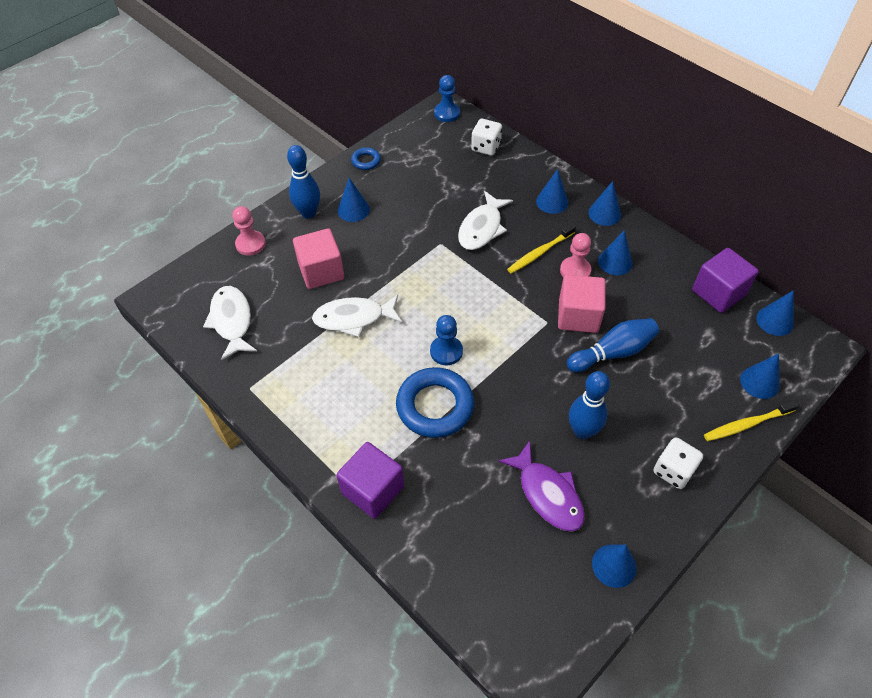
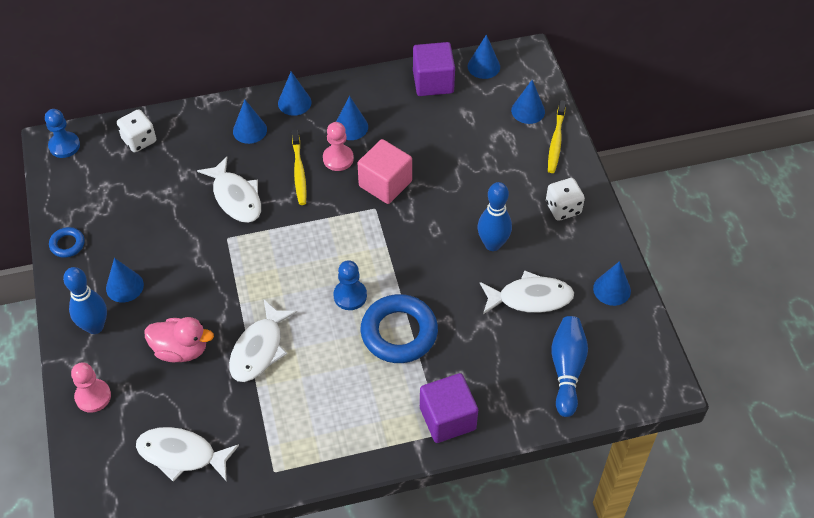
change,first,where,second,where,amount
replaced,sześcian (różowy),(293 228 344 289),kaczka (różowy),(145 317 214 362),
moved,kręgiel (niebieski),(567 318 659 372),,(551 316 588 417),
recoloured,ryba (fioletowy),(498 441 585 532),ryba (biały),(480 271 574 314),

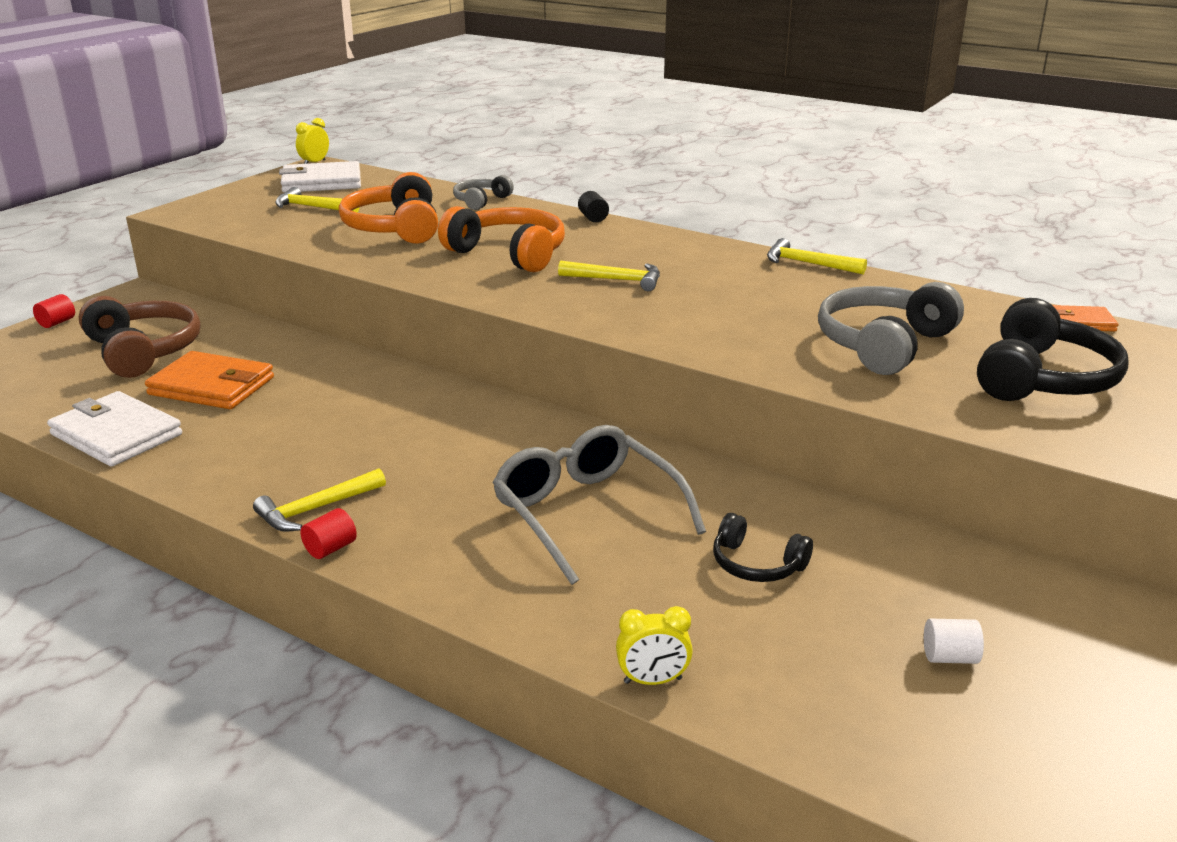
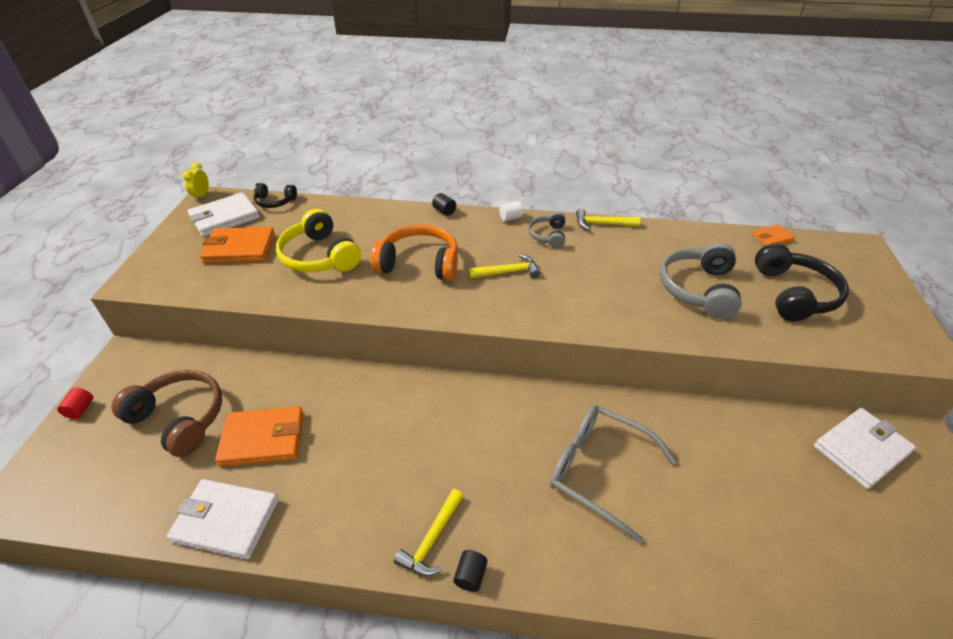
change,first,where,second,where,amount
recoloured,słuchawki (pomarańczowy),(339 172 438 244),słuchawki (żółty),(276 209 361 272),
moved,słuchawki (szary),(453 175 514 210),,(528 212 565 248),
replaced,młotek (żółty),(275 187 360 212),portfel (pomarańczowy),(200 227 275 263),
recoloured,walec (czerwony),(300 508 357 559),walec (czarny),(453 550 488 592),
moved,słuchawki (czarny),(713 513 813 582),,(253 183 297 208),
removed,budzik (żółty),(616 606 693 685),,,
moved,walec (biały),(924 619 984 664),,(499 201 523 221),
added,,,portfel (biały),(814 408 916 489),

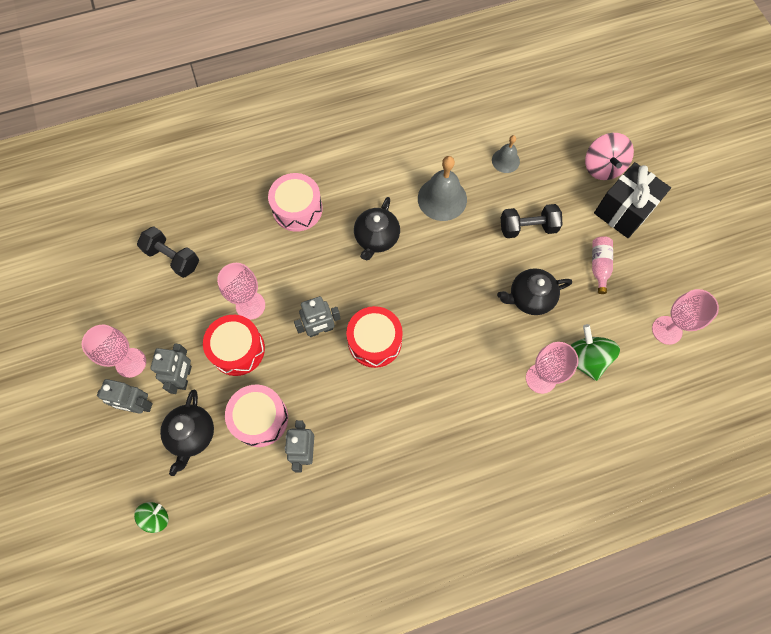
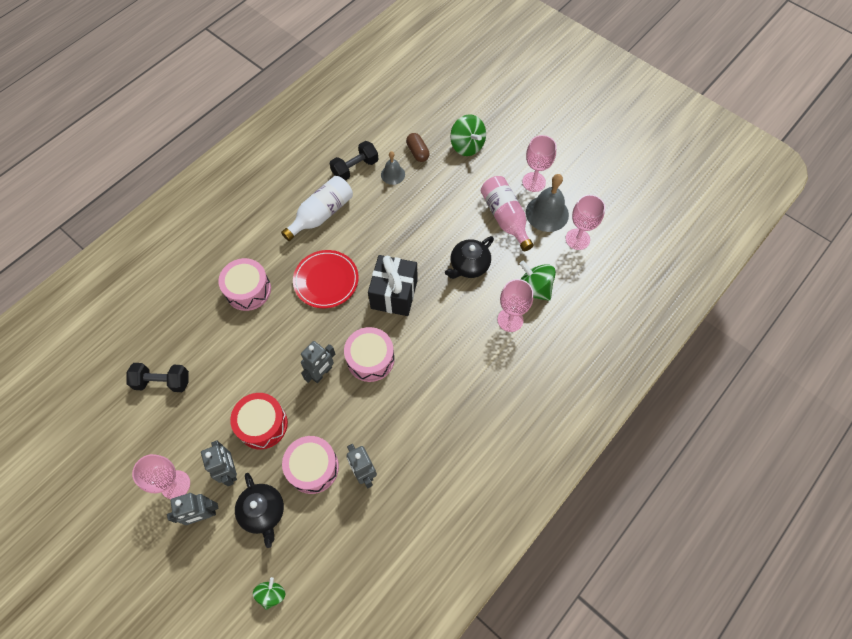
change,first,where,second,where,amount
recoloured,bączek (różowy),(585 133 634 180),bączek (zielony),(450 114 486 156),
moved,dzwonek (szary),(418 156 467 221),,(526 174 569 232),
moved,prezent (czarny),(594 162 671 238),,(368 255 418 316),
replaced,imbryk (czarny),(354 197 400 260),talerz (czerwony),(293 250 359 308),
moved,hantel (czarny),(501 204 563 238),,(330 141 378 181),
resized,butelka (różowy),(592 236 613 294),,(481 176 534 251),x1.69
moved,kielich (różowy),(217 263 265 320),,(522 135 557 192),
recoloured,bęben (czerwony),(346 306 403 368),bęben (różowy),(344 327 395 382),
added,,,kapsułka (brązowy),(406 133 429 162),
added,,,butelka (biały),(281 176 353 241),

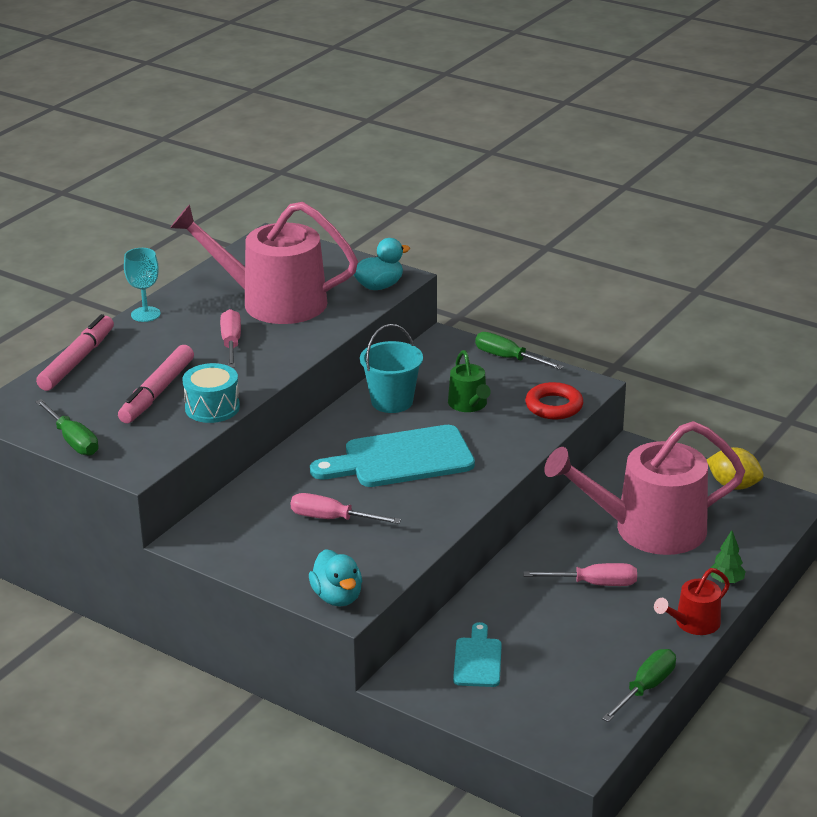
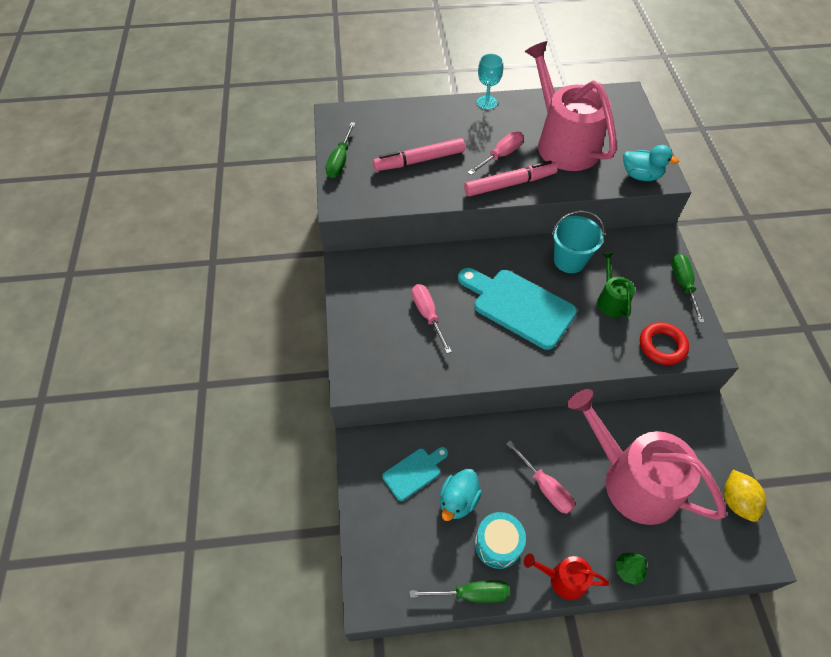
change,first,where,second,where,amount
moved,flamaster (różowy),(36 314 114 391),,(464 161 558 197),
turned,konewka (zielony),(448 350 491 412),,(597 252 635 318),135 degrees clockwise
moved,bęben (turkusowy),(183 363 240 423),,(475 512 526 569),
moved,kaczka (turkusowy),(309 549 362 606),,(440 469 482 521),

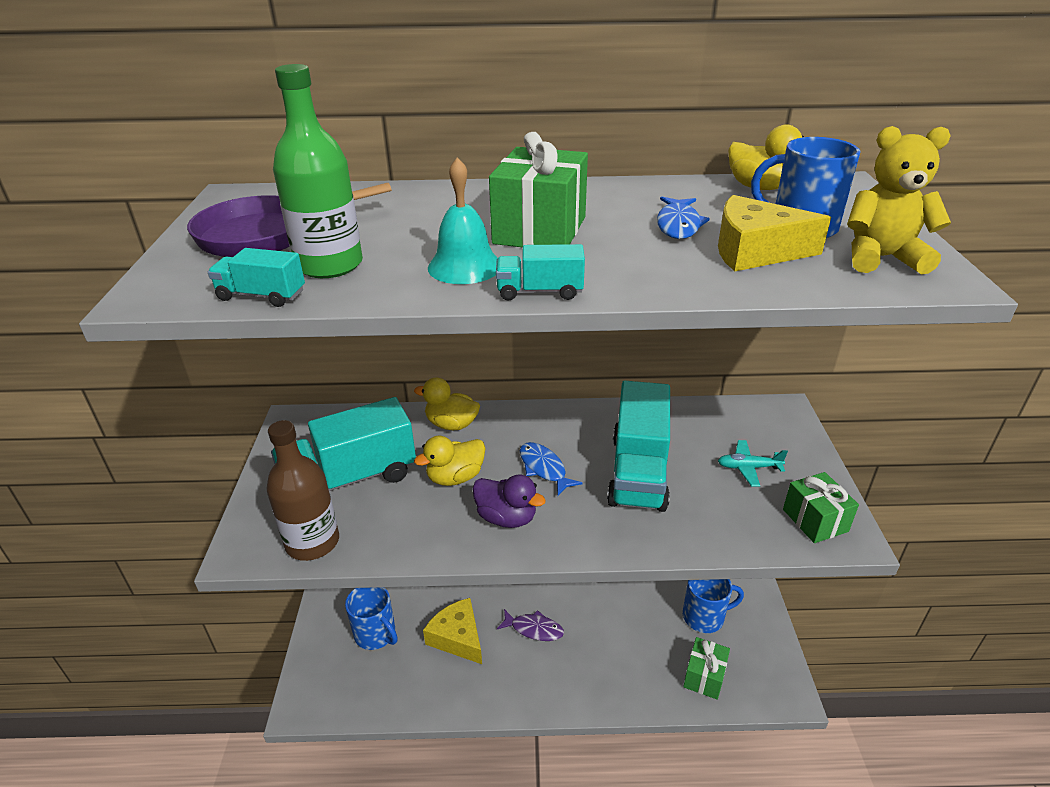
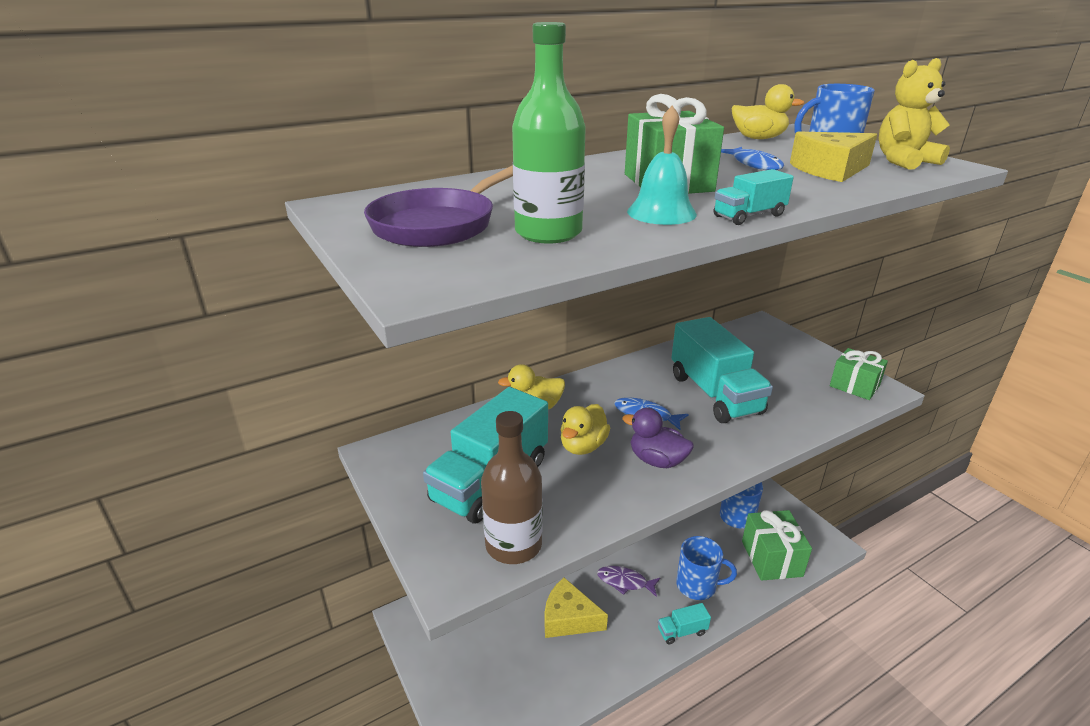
change,first,where,second,where,amount
moved,ciężarówka (turkusowy),(208 248 305 307),,(658 603 711 645),
removed,samolot (turkusowy),(718 440 788 487),,,
turned,kaczka (fioletowy),(472 475 546 528),,(622 408 694 468),150 degrees counterclockwise
moved,kubek (niebieski),(345 587 398 650),,(676 536 737 600),
turned,ryba (fioletowy),(497 609 564 641),,(597 566 660 597),150 degrees counterclockwise
resized,prezent (zielony),(683 637 730 700),,(742 510 812 581),x1.51

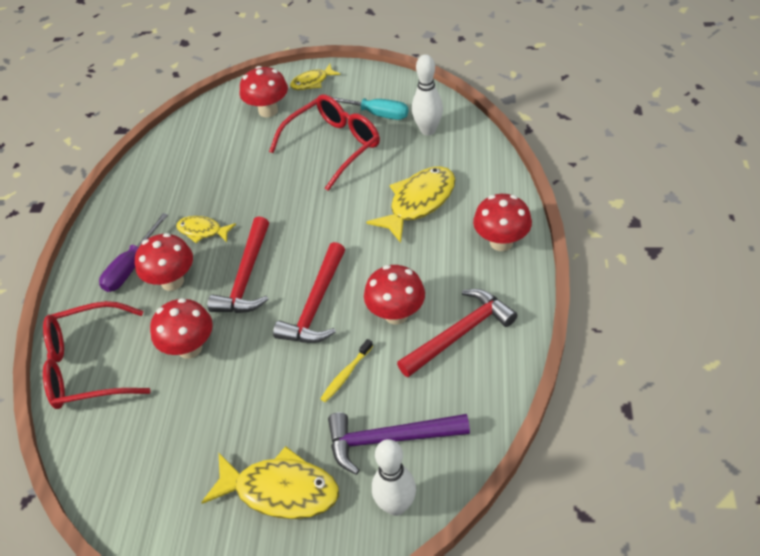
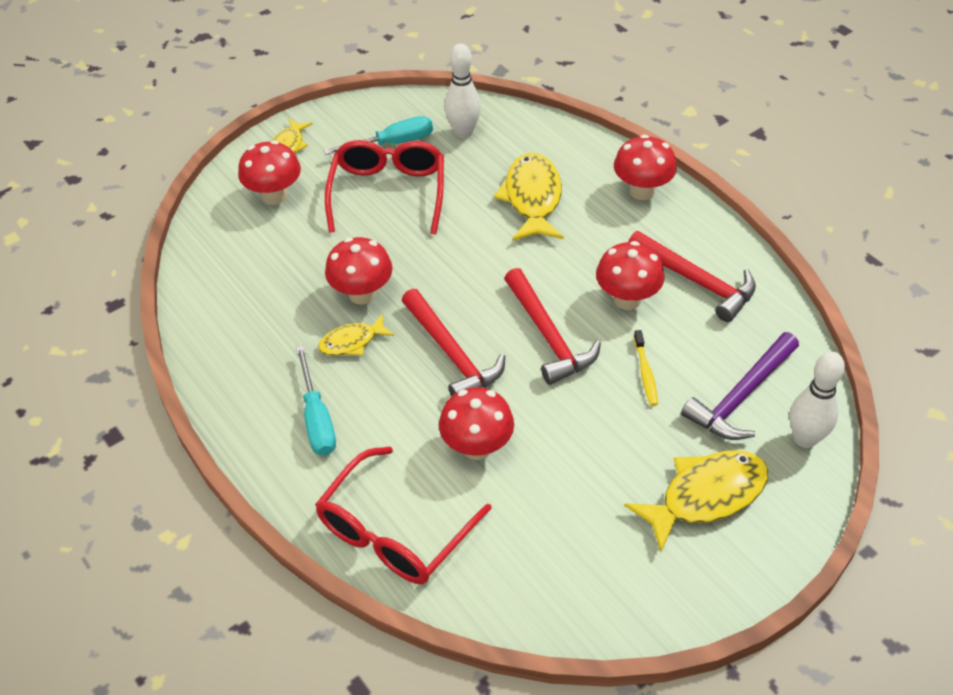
change,first,where,second,where,amount
recoloured,śrubokręt (fioletowy),(99 213 168 292),śrubokręt (turkusowy),(296 345 336 456),
moved,grzyb (czerwony),(135 233 193 291),,(325 237 393 305),
turned,młotek (czerwony),(397 289 517 377),,(628 231 756 322),120 degrees clockwise

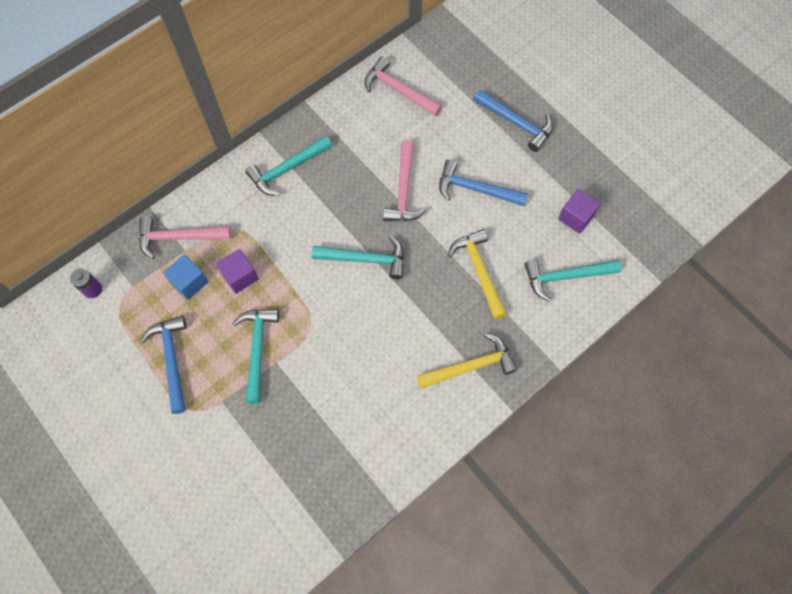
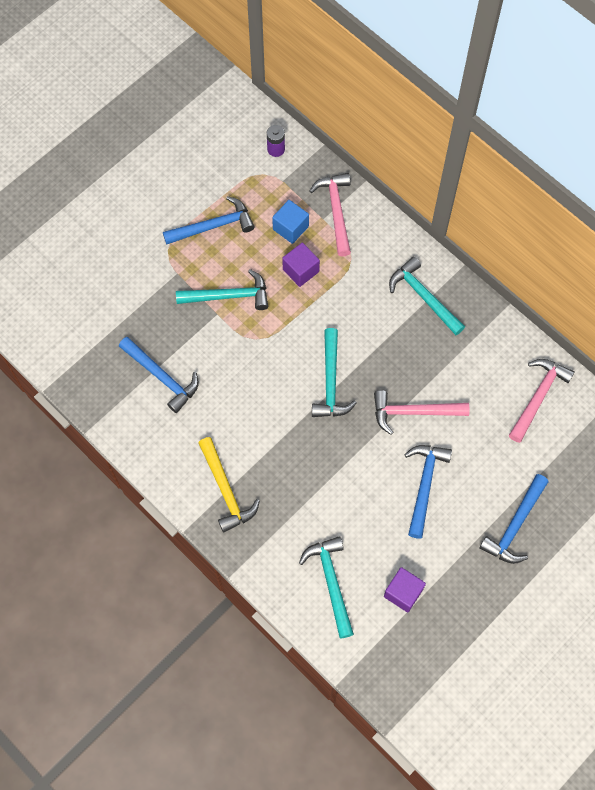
change,first,where,second,where,amount
removed,młotek (żółty),(448 229 507 319),,,
added,,,młotek (niebieski),(119 337 199 413),

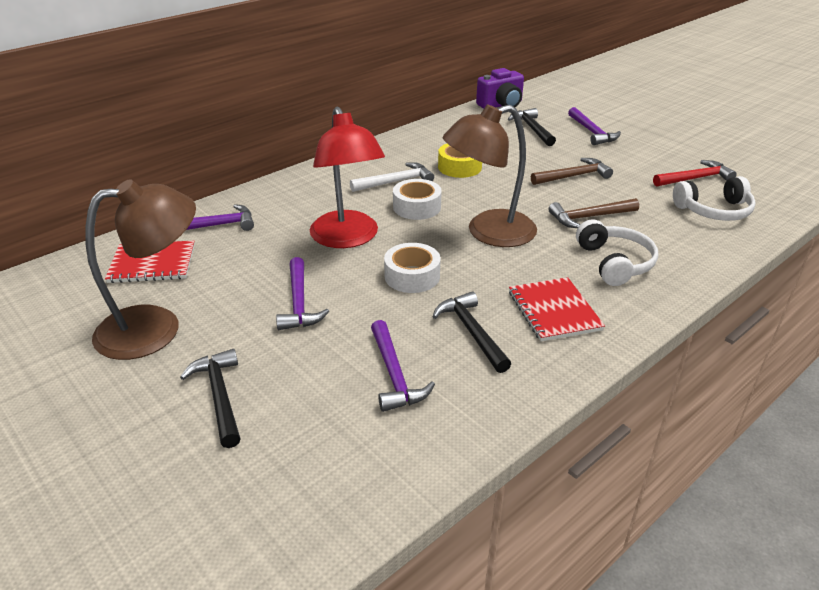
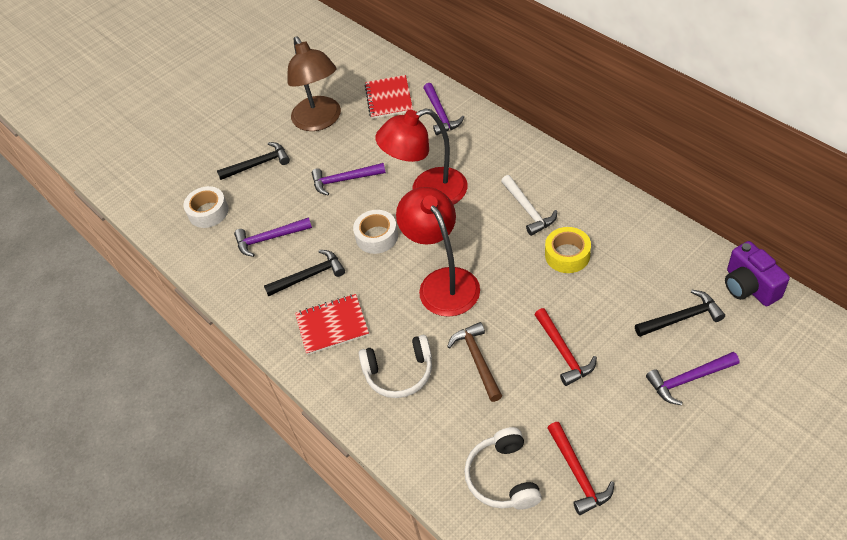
change,first,where,second,where,amount
recoloured,lampka (brązowy),(443 104 537 247),lampka (czerwony),(396 187 480 317),
recoloured,młotek (brązowy),(531 158 613 185),młotek (czerwony),(534 308 597 386),
moved,taśma klejąca (biały),(393 179 442 220),,(183 186 229 228),

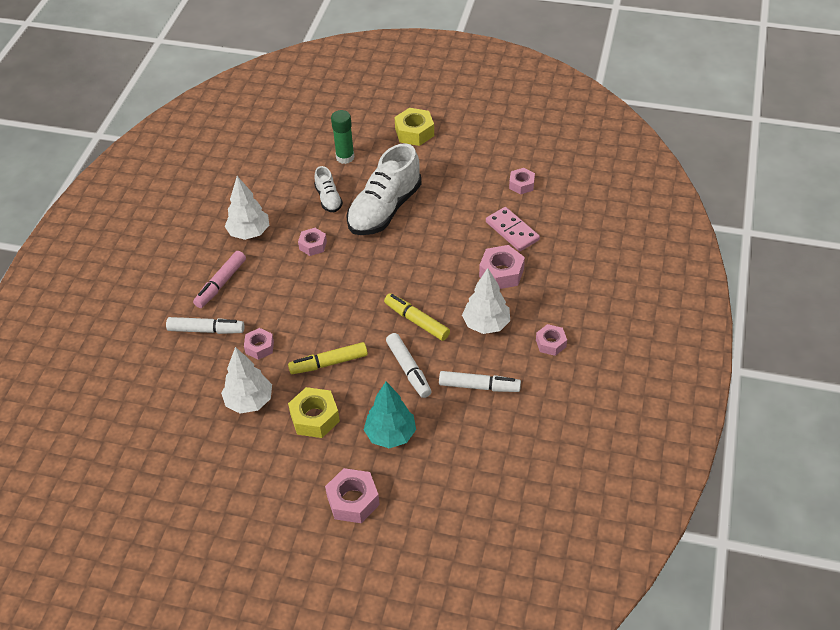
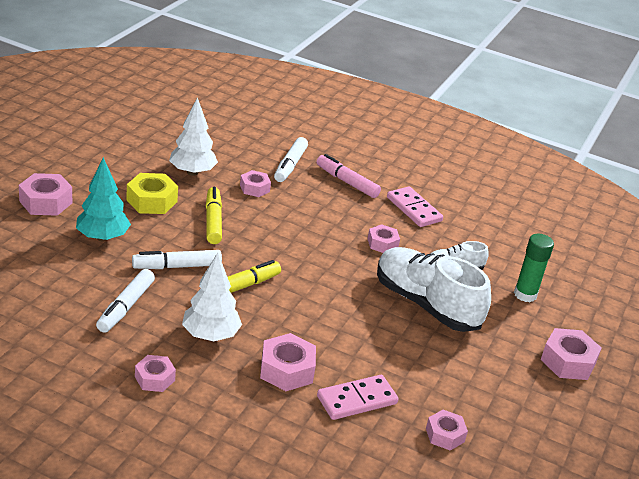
change,first,where,second,where,amount
recoloured,nakrętka (żółty),(394 108 434 146),nakrętka (różowy),(541 328 602 380),
replaced,drzewko (biały),(225 176 269 240),kostka domina (różowy),(387 186 443 227),

